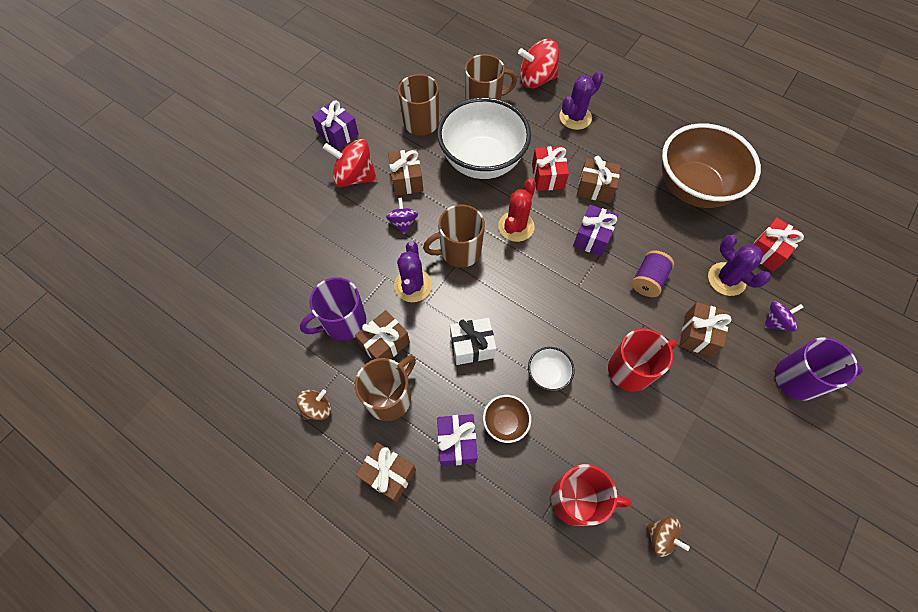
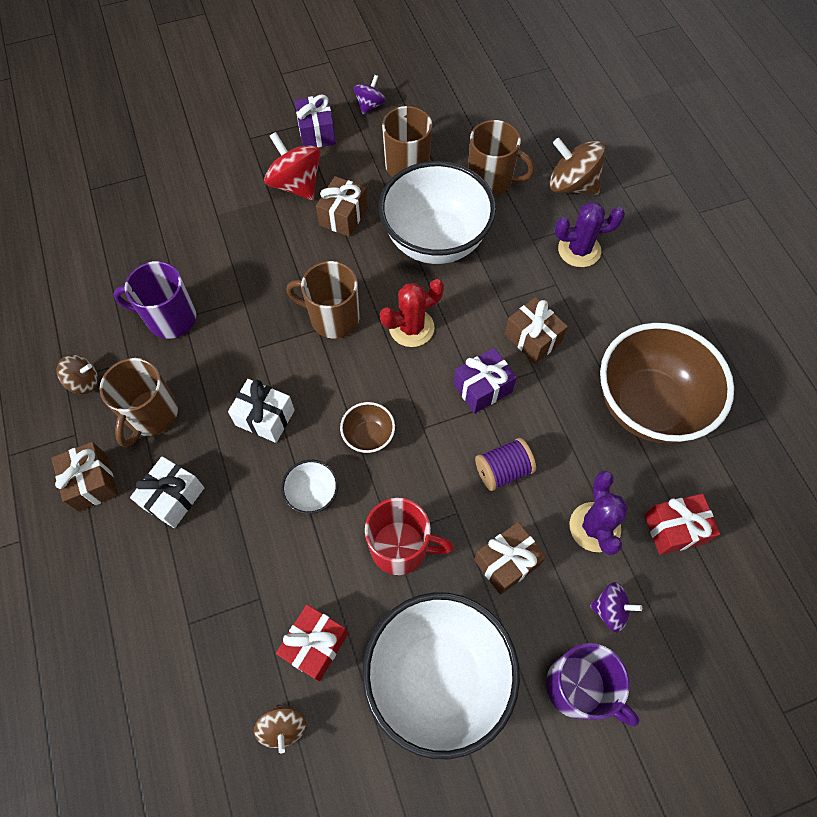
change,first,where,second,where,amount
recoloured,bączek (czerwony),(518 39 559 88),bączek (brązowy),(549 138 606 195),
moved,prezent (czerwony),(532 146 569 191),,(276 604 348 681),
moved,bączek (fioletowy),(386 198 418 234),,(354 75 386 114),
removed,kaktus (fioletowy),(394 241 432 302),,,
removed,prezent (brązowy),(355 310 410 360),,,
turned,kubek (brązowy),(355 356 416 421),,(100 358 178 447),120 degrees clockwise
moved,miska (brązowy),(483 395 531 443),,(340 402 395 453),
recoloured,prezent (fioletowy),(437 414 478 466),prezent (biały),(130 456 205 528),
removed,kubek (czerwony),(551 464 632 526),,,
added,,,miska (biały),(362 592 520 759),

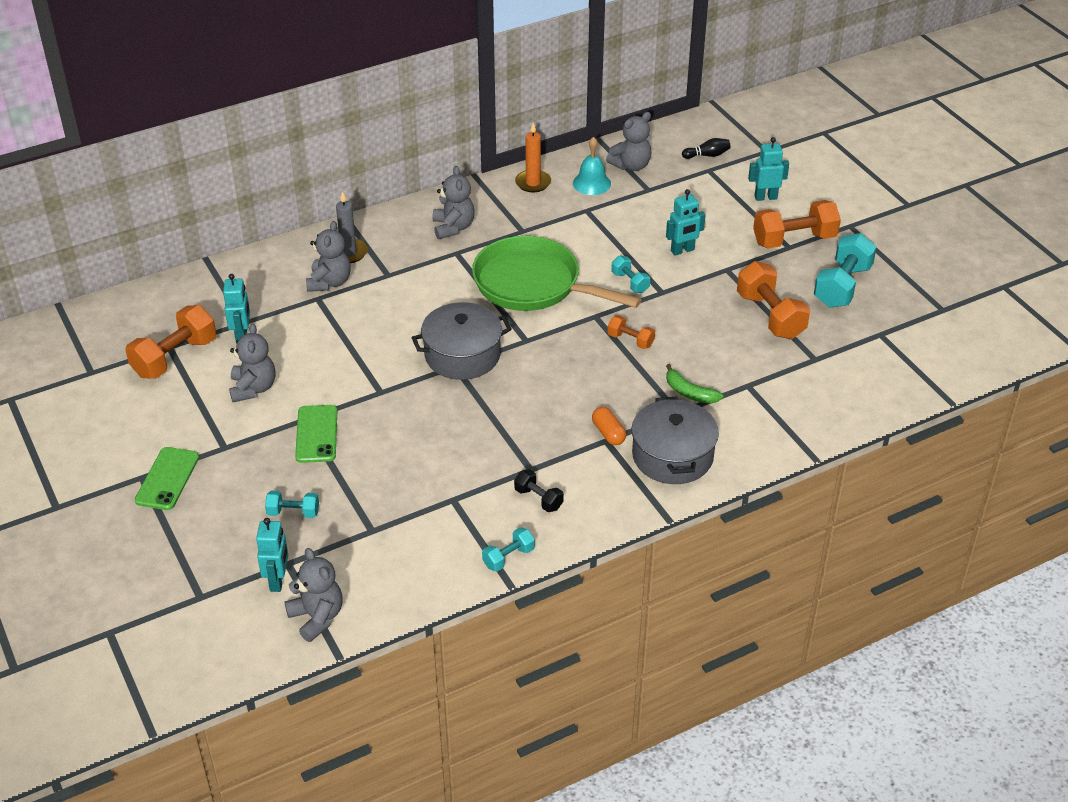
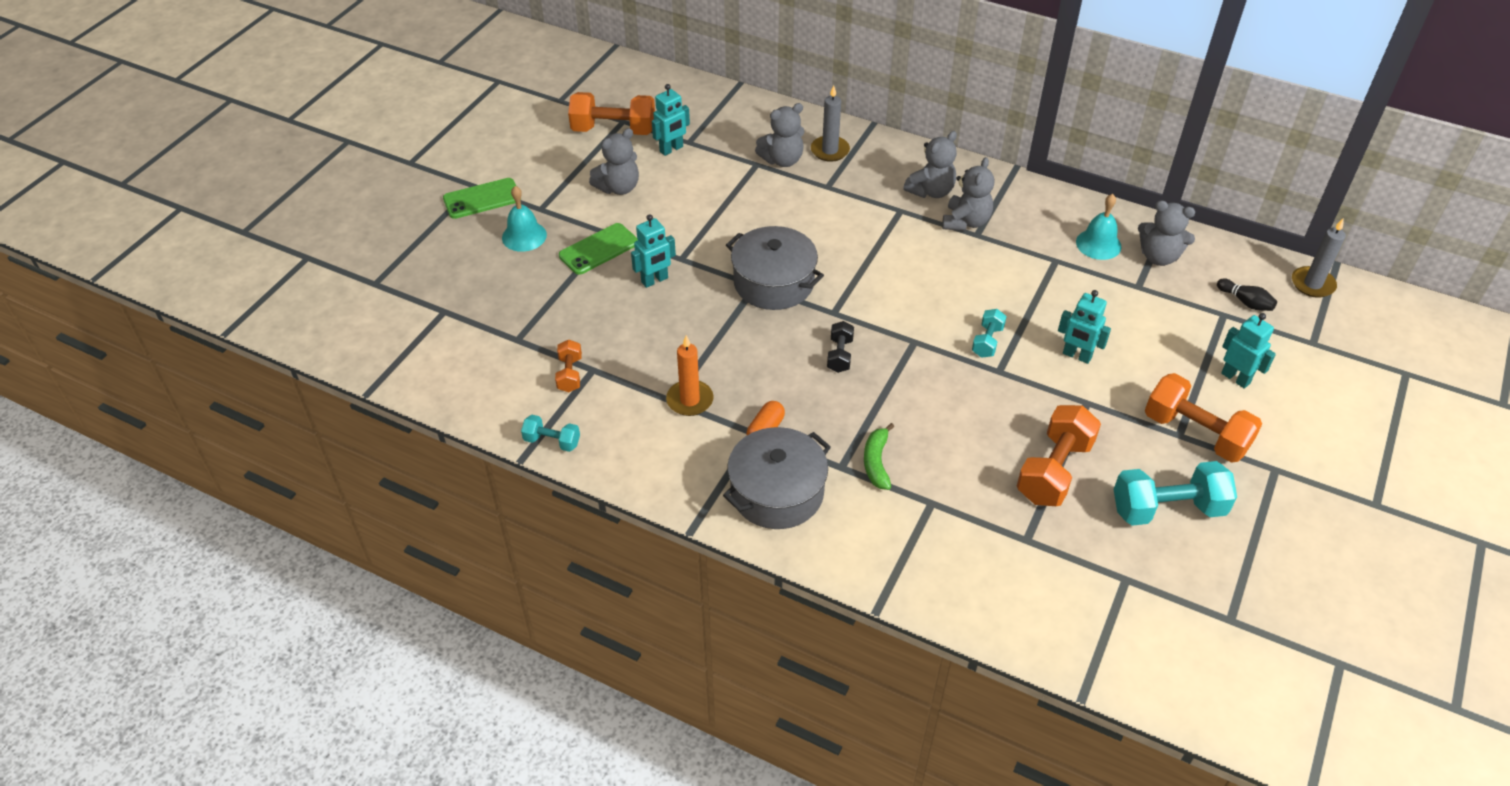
change,first,where,second,where,amount
moved,świeca (pomarańczowy),(515 123 551 192),,(666 335 714 416),
removed,patelnia (zielony),(472 236 641 311),,,
moved,hantel (pomarańczowy),(607 315 655 349),,(555 340 582 392),
moved,hantel (czarny),(514 469 564 512),,(827 321 854 373),
removed,hantel (turkusowy),(265 490 319 518),,,
moved,robot (turkusowy),(256 518 288 592),,(631 214 676 288),
moved,miś (szary),(285 548 343 642),,(942 157 994 231),
added,,,dzwonek (turkusowy),(502 186 547 252),
added,,,świeca (szary),(1292 219 1346 298),

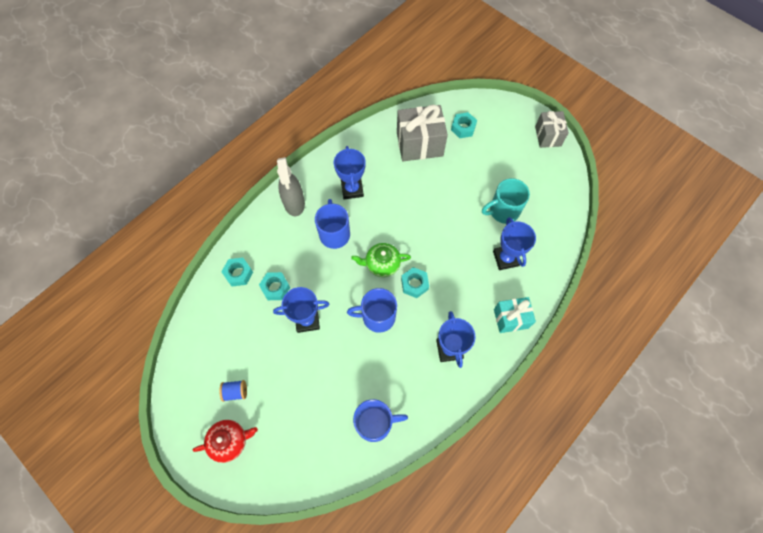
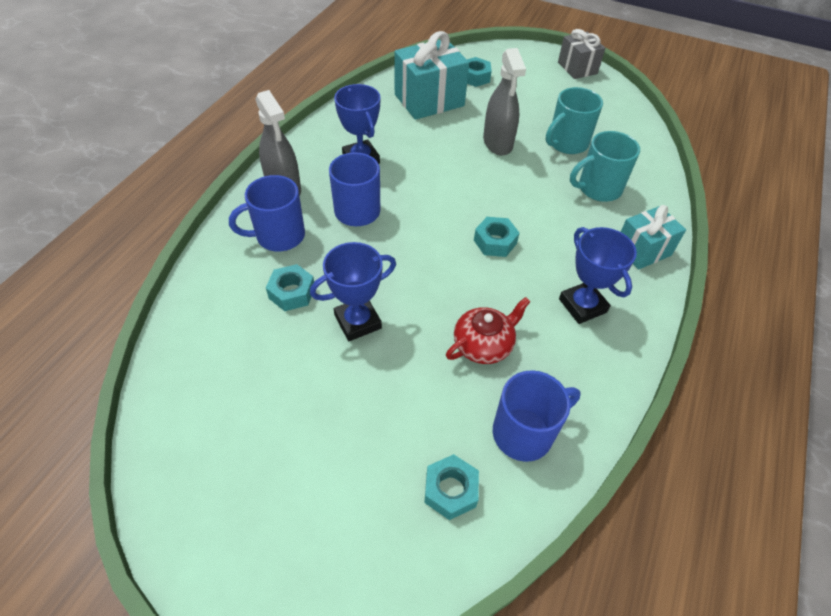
change,first,where,second,where,amount
recoloured,prezent (szary),(397 105 448 161),prezent (turkusowy),(395 31 469 120),
replaced,puchar (niebieski),(493 217 536 270),kubek (turkusowy),(570 131 640 202),
removed,imbryk (zielony),(351 243 411 277),,,
moved,nakrętka (turkusowy),(221 258 253 286),,(424 454 479 520),
moved,kubek (niebieski),(347 288 397 333),,(229 175 305 251),
removed,szpulka (niebieski),(219 380 247 402),,,
moved,imbryk (czerwony),(193 420 258 463),,(446 297 531 364),
added,,,spryskiwacz (szary),(483 48 526 156),

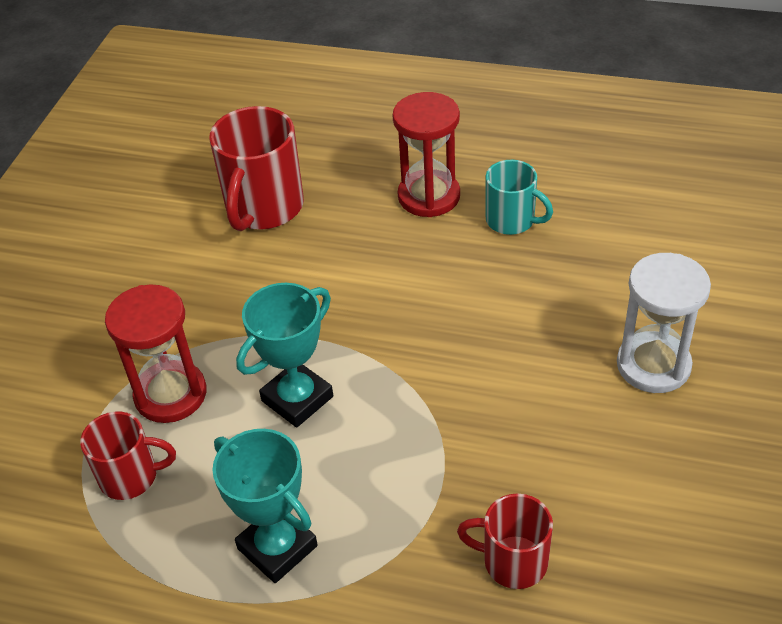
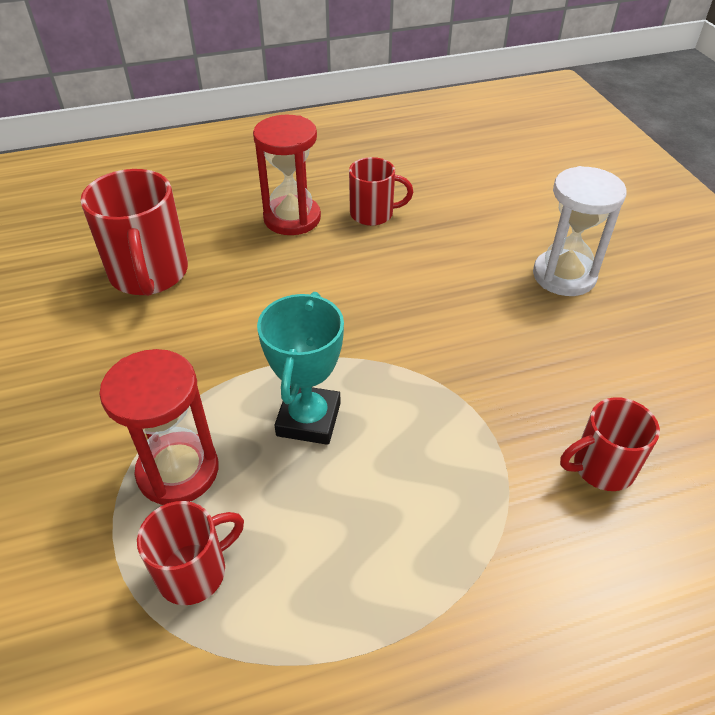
change,first,where,second,where,amount
recoloured,kubek (turkusowy),(486 160 553 235),kubek (czerwony),(349 157 413 226),
removed,puchar (turkusowy),(212 429 318 583),,,

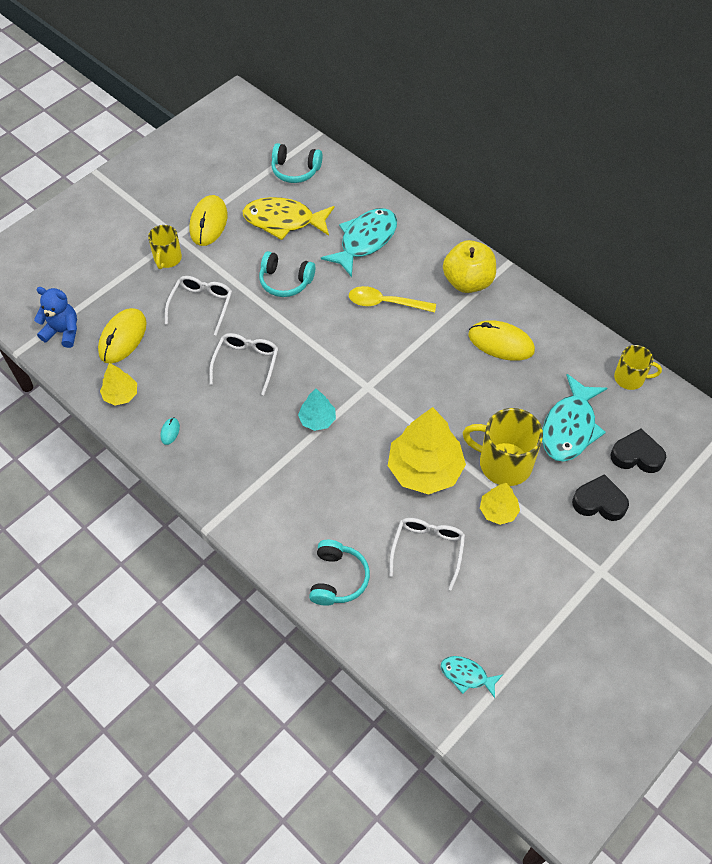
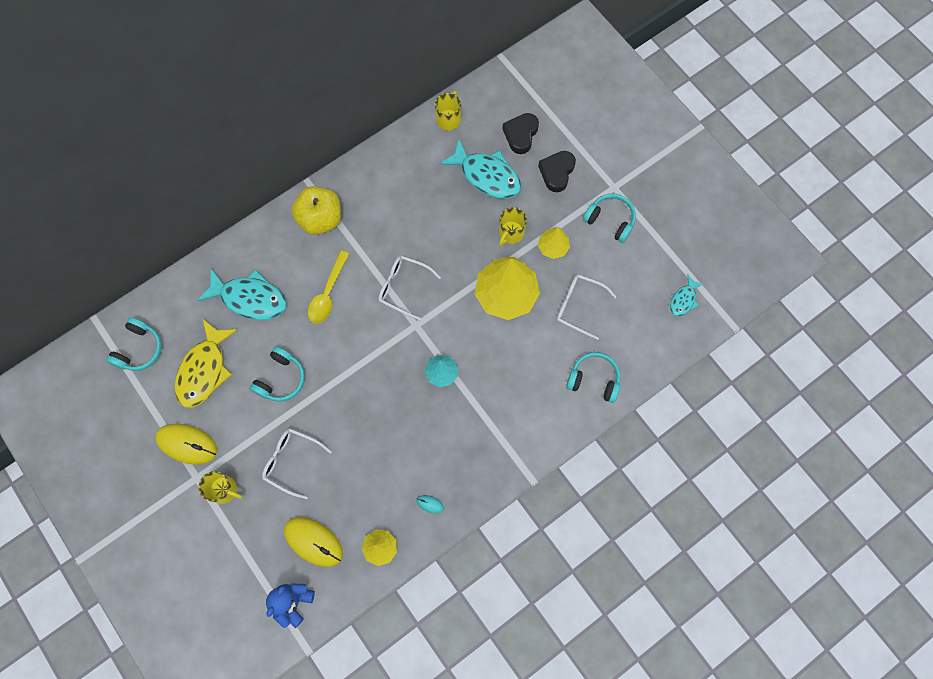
change,first,where,second,where,amount
turned,ryba (turkusowy),(321 208 397 277),,(197 268 287 320),150 degrees clockwise
removed,myszka (żółty),(468 320 535 361),,,
moved,okulary (biały),(209 333 278 395),,(378 255 441 320),
resized,kubek (żółty),(463 408 543 486),,(499 207 527 246),x0.60
added,,,słuchawki (turkusowy),(583 194 636 243),

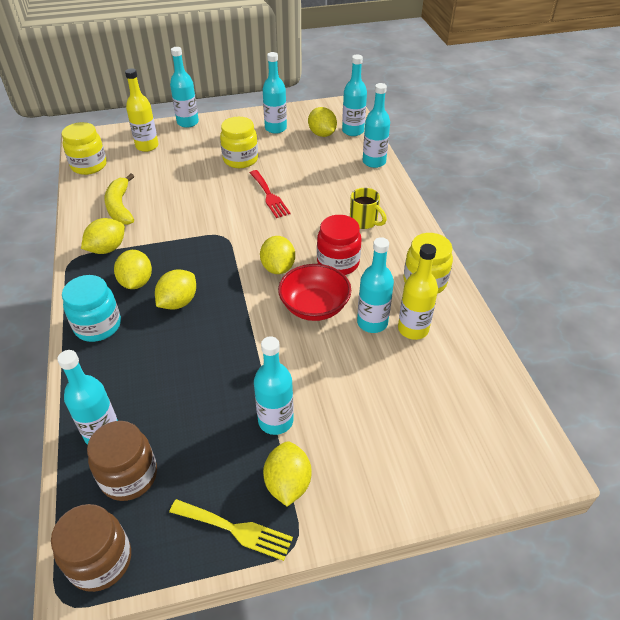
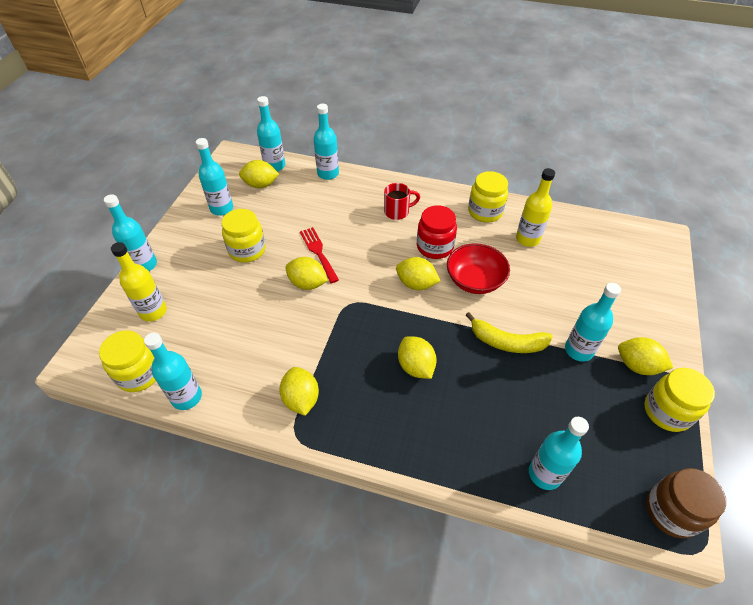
change,first,where,second,where,amount
turned,widelec (czerwony),(250 170 291 218),,(300 227 339 283),120 degrees counterclockwise
moved,banan (żółty),(104 174 134 225),,(466 312 553 353),
recoloured,kubek (żółty),(350 188 387 229),kubek (czerwony),(384 183 420 220),
moved,butelka (turkusowy),(357 237 394 333),,(144 333 202 410),
moved,cytryna (żółty),(114 250 152 289),,(285 257 328 290),
removed,słoik (turkusowy),(62 275 121 342),,,
removed,słoik (brązowy),(87 421 157 501),,,
replaced,widelec (żółty),(169 499 293 561),słoik (żółty),(644 368 715 432),

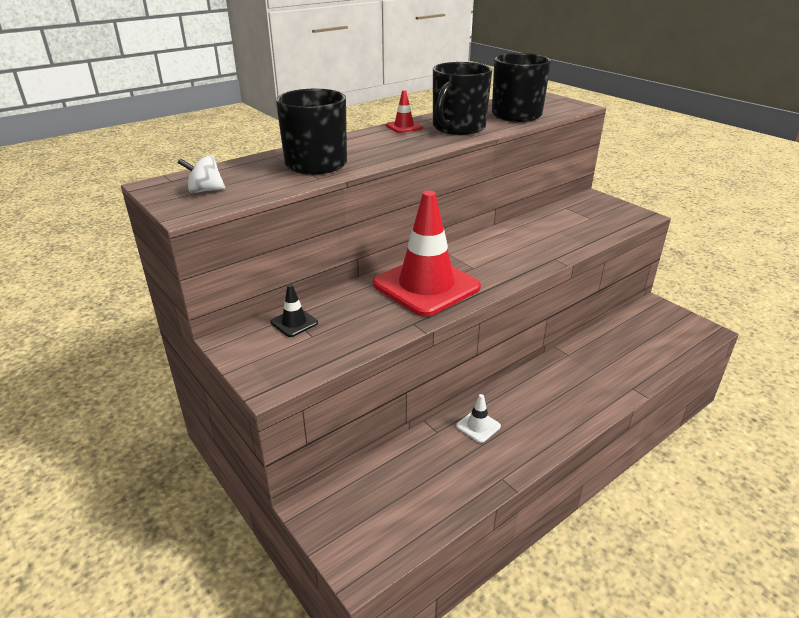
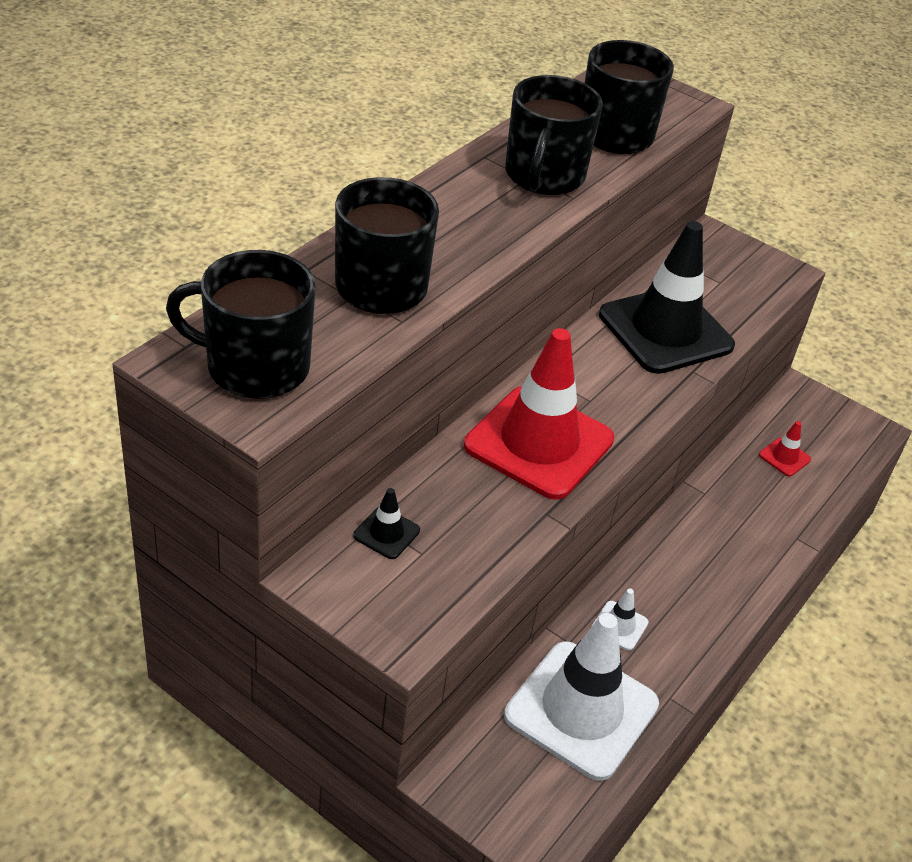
change,first,where,second,where,amount
moved,pachołek (czerwony),(386 90 423 133),,(759 421 811 476),
replaced,bączek (biały),(177 155 225 193),kubek (czarny),(166 250 316 399),
added,,,pachołek (czarny),(599 221 735 374),
added,,,pachołek (biały),(504 613 659 781),

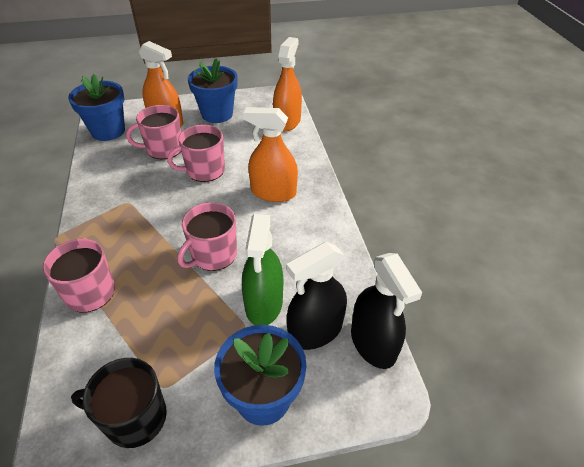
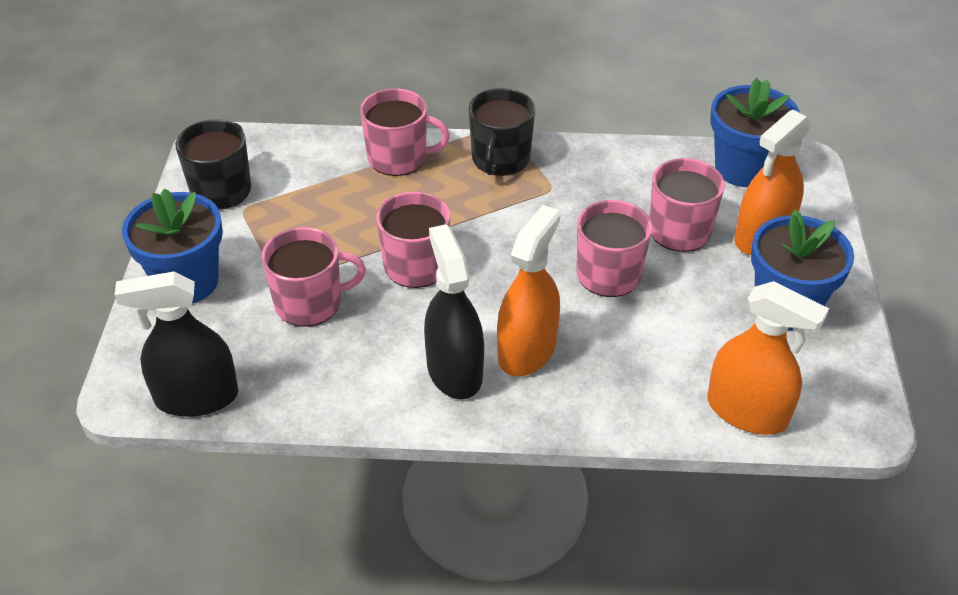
change,first,where,second,where,amount
replaced,spryskiwacz (zielony),(242 214 283 325),kubek (różowy),(261 227 366 327),
moved,spryskiwacz (czarny),(286 242 347 350),,(424 224 484 399),
added,,,kubek (czarny),(468 88 535 176),

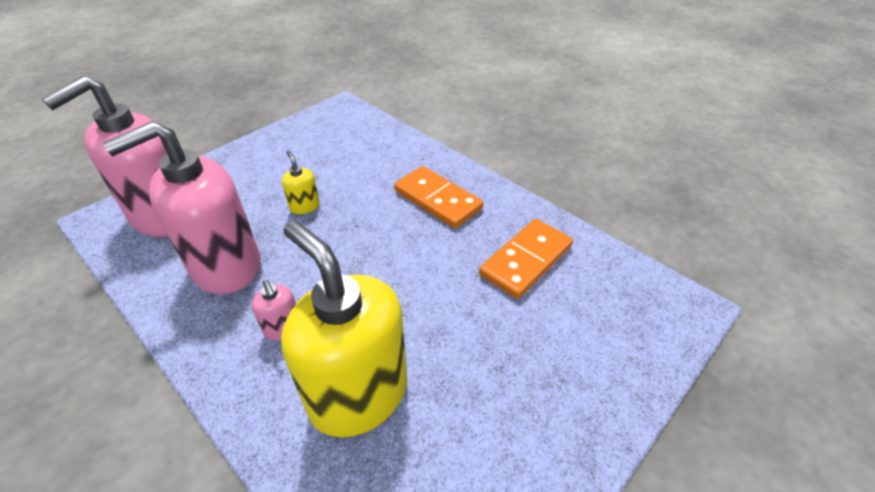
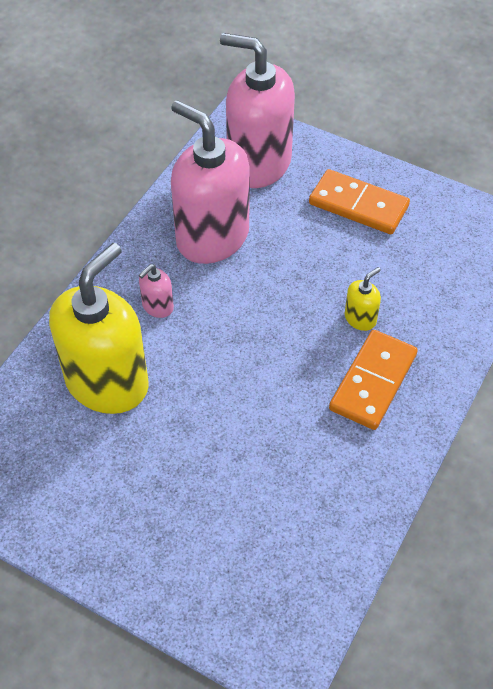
change,first,where,second,where,amount
moved,dozownik mydła (żółty),(282 150 320 214),,(345 267 381 331),
moved,kostka domina (pomarańczowy),(479 219 573 299),,(309 169 410 234),

